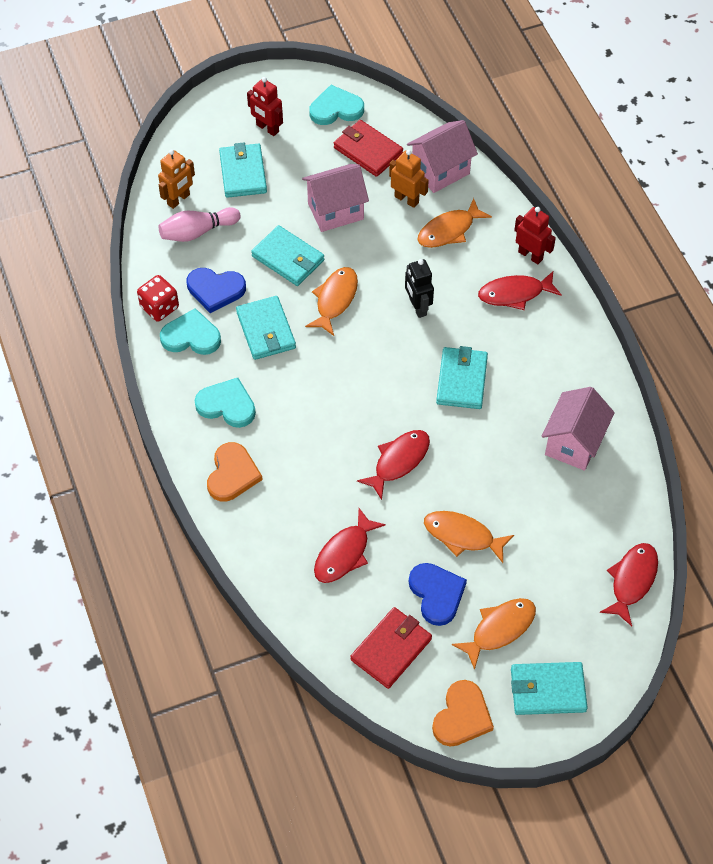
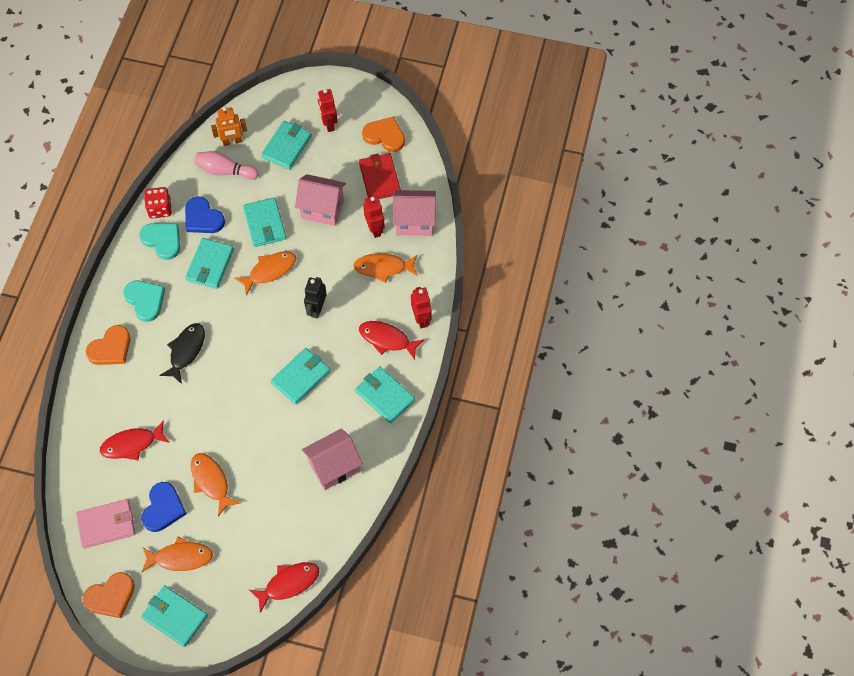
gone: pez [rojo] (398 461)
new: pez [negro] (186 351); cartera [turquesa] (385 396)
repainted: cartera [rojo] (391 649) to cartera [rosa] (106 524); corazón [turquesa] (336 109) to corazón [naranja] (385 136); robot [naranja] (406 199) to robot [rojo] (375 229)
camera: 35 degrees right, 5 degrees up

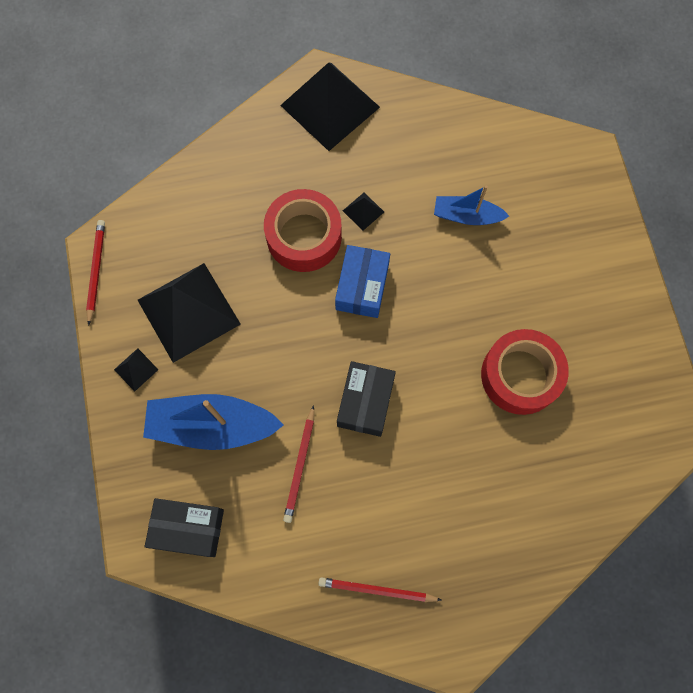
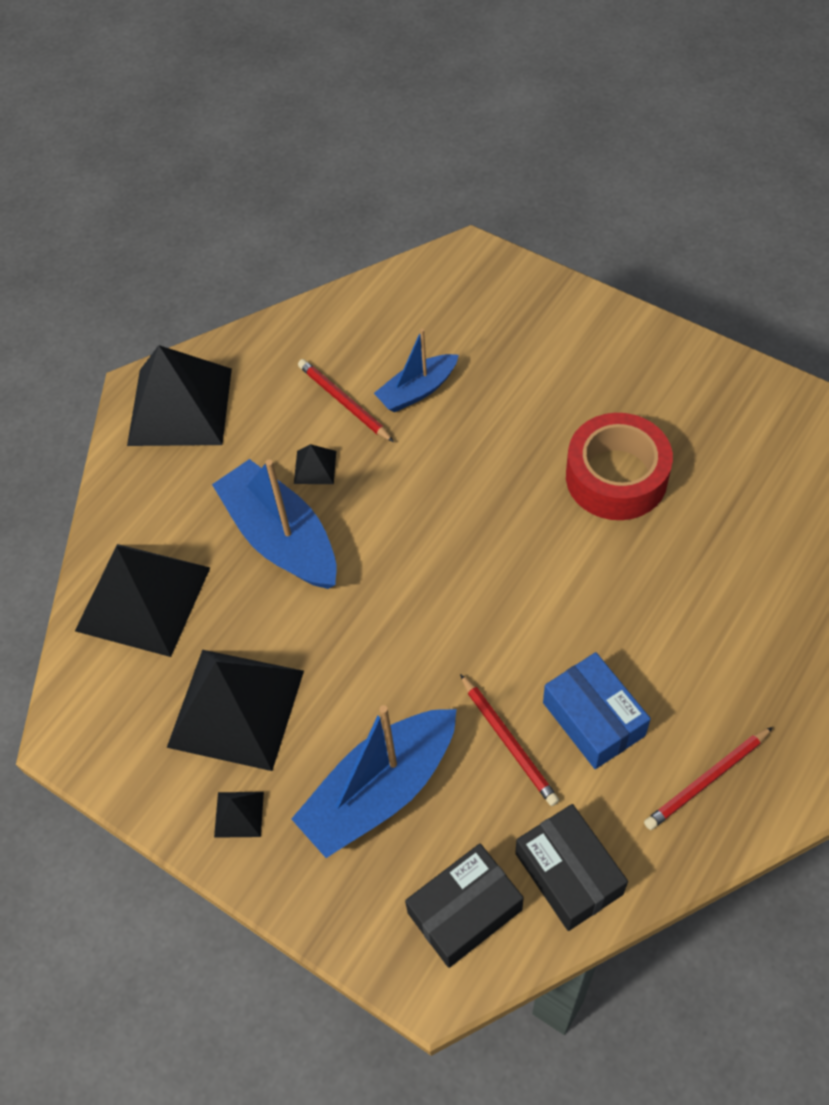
new: pirámide [negro] (143 599)
shifted: lápiz [rojo] (96 271) to (344 402); caja [negro] (365 402) to (568 873); caja [azul] (362 287) to (593 719)
swapped: cinta adhesiva [rojo] (304 236) to barco [azul] (281 538)
camera: 40 degrees left, 15 degrees down

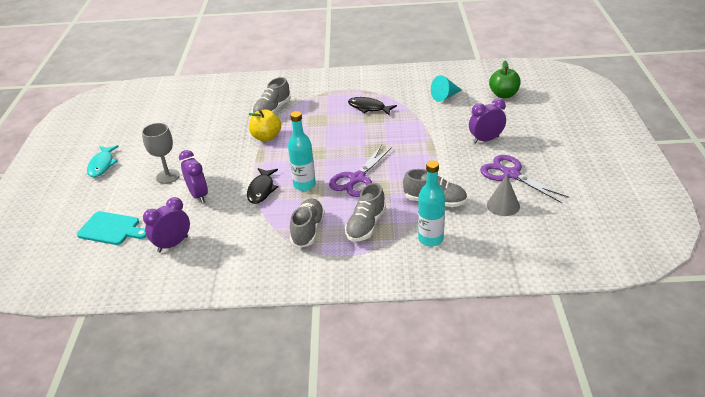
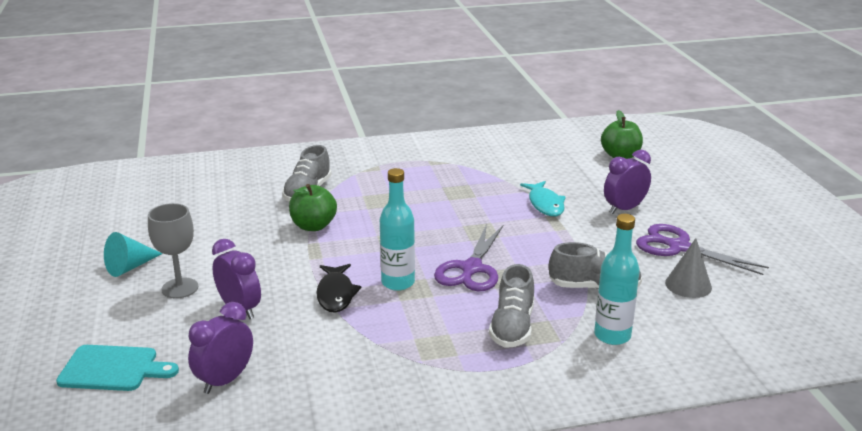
gone: zapato [gris] (308 230); pez [negro] (369 108)
shifted: cono [turquesa] (445 96) to (130 267); pez [turquesa] (102 165) to (545 204)
repainted: manzana [amarillo] (266 137) to manzana [verde] (313 226)
camera: 15 degrees left, 10 degrees down

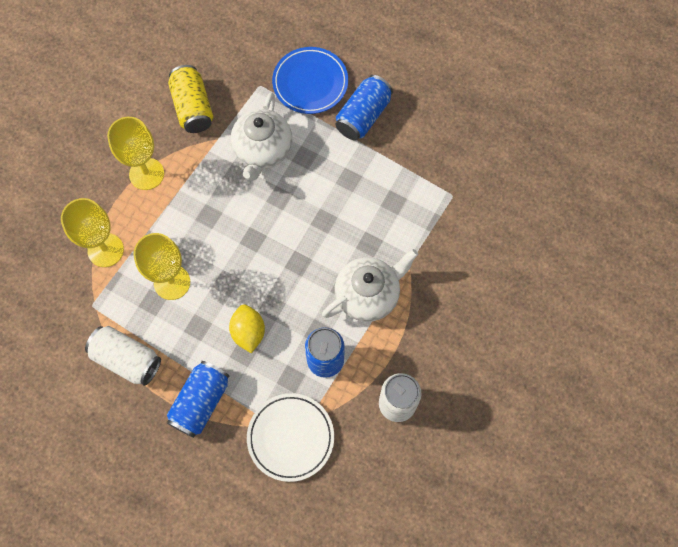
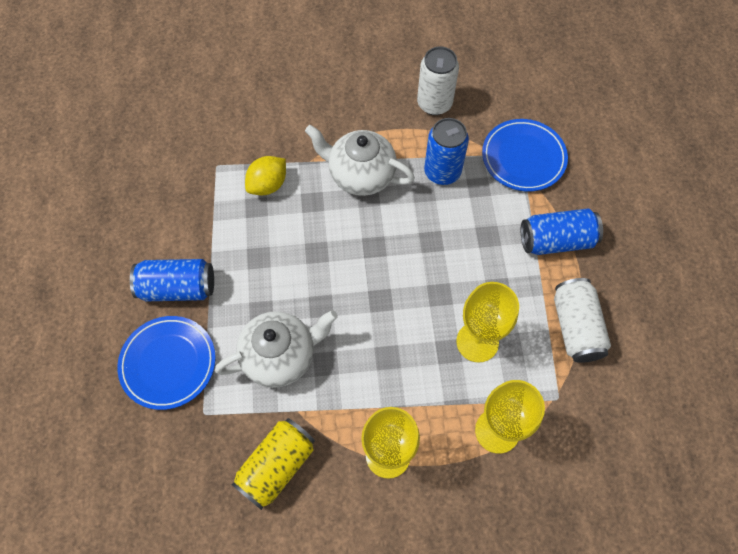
shifted: limón [amarillo] (248 332) to (268 185)
repainted: plato [blanco] (290 437) to plato [azul] (523 158)
camera: 125 degrees left, 5 degrees down

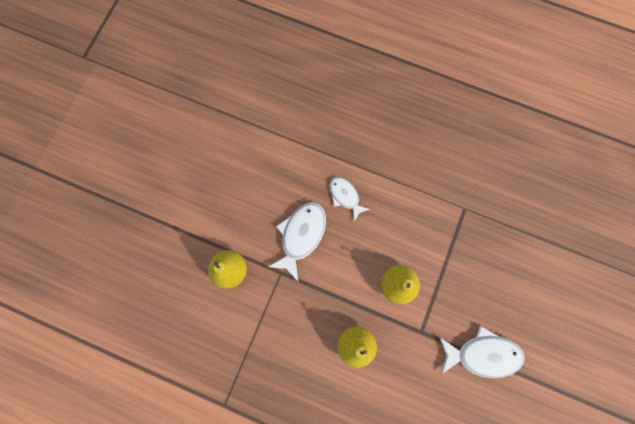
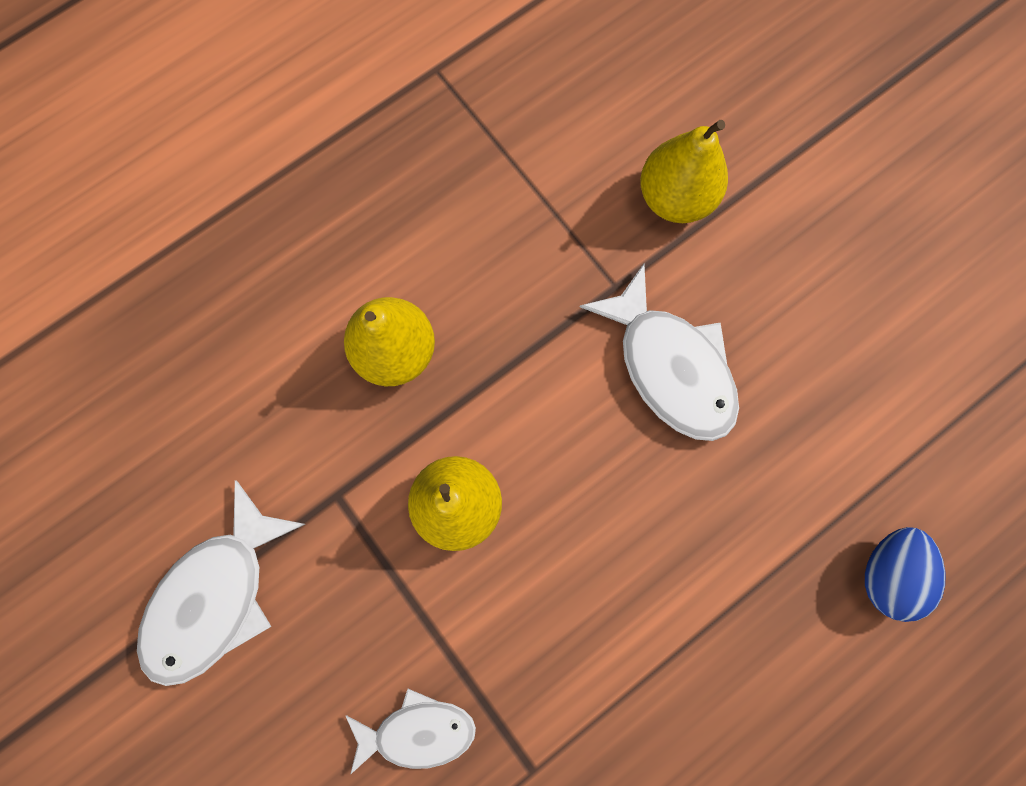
new: huevo [azul] (886 572)
shifted: pez [blanco] (345 196) to (418 731)
camera: 120 degrees right, 0 degrees up

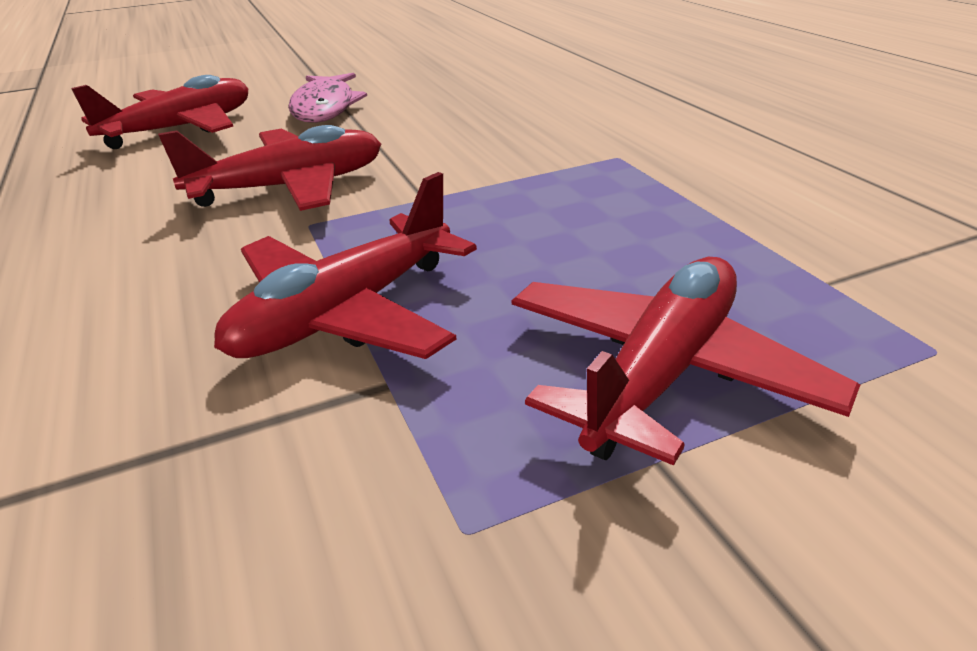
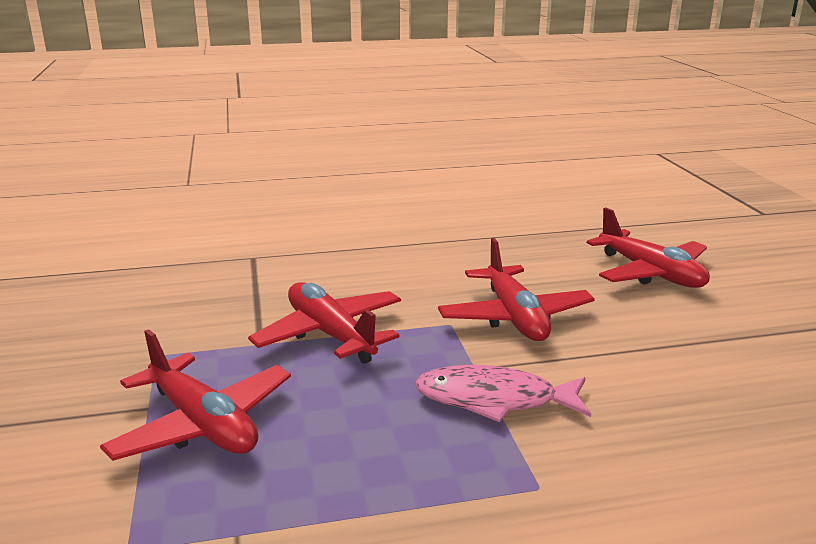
shifted: pez [rosa] (325 108) to (494 400)
camera: 100 degrees right, 10 degrees down

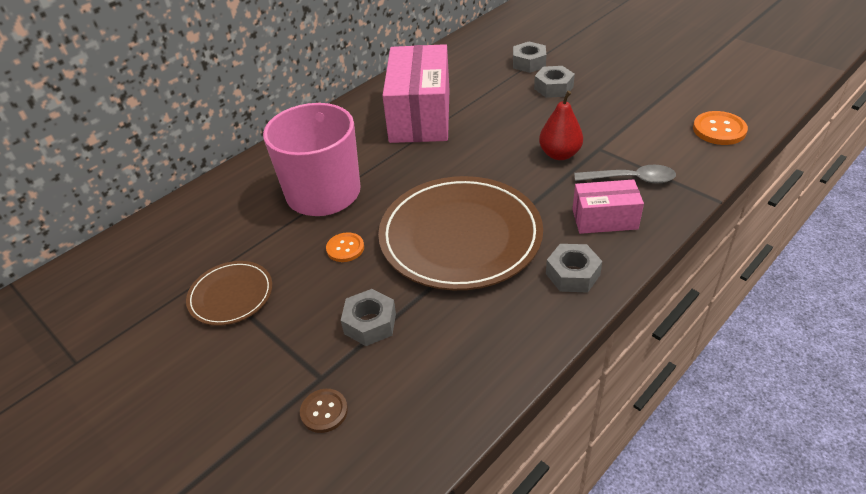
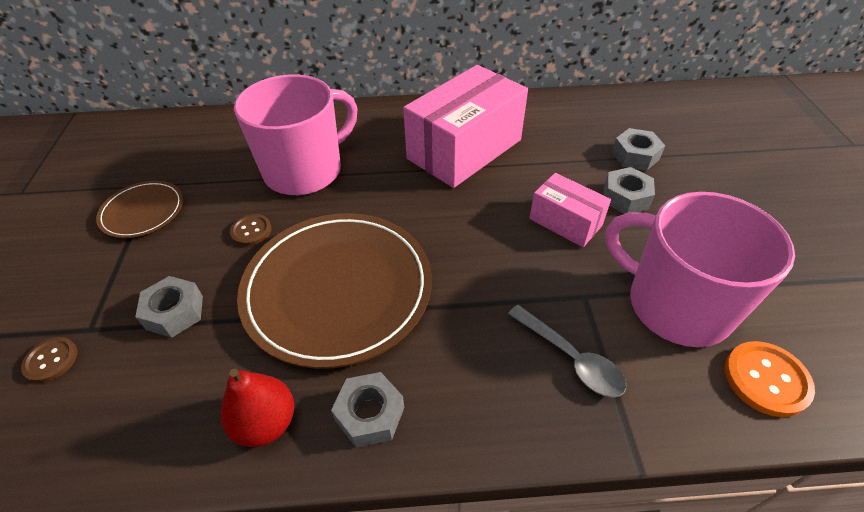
new: taza [rosa] (675 305)
shifted: pera [rojo] (559 154) to (265 422); caja [rosa] (604 219) to (565 222)
repainted: botón [naranja] (345 248) to botón [marrón] (251 231)
camera: 40 degrees right, 5 degrees up

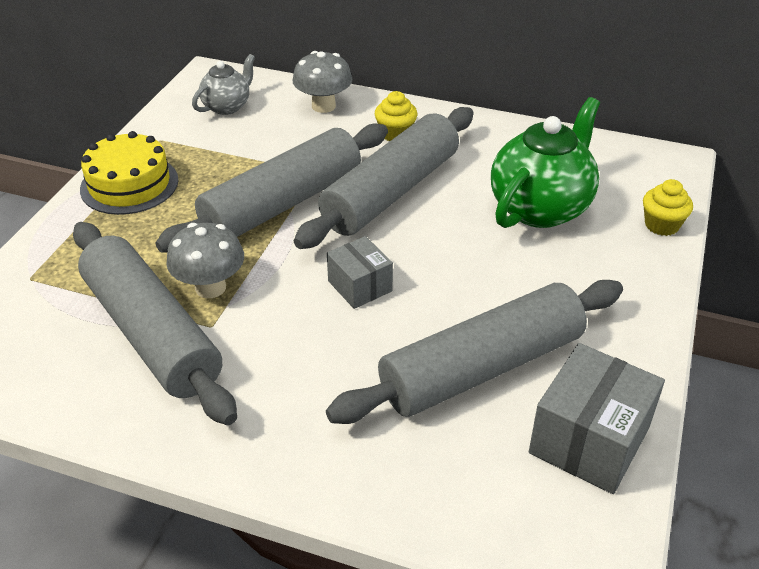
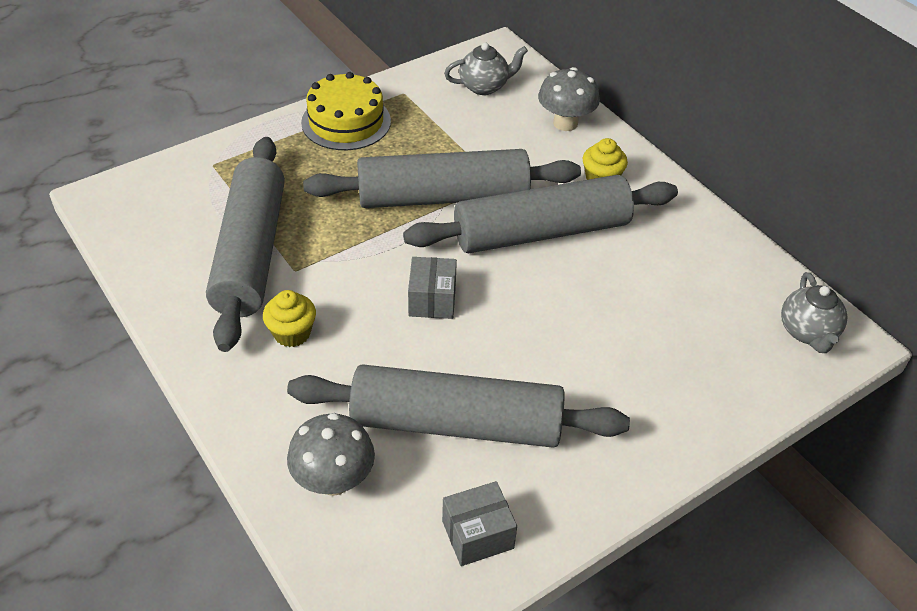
gone: tetera [verde] (540 208)
new: tetera [gris] (807 332)
shifted: magdalena [amarillo] (661 225) to (292 333); seta [gris] (210 287) to (333 480)
scaled: caja [gris] (589 440) = (477 534) x0.61
camera: 35 degrees right, 5 degrees up

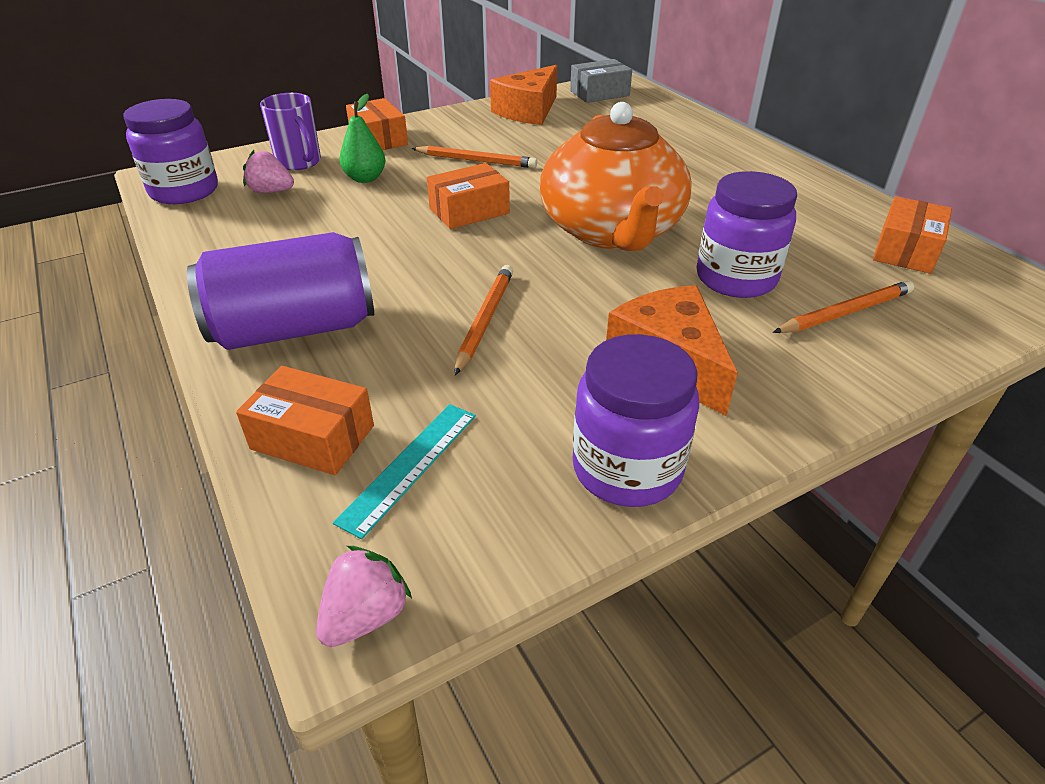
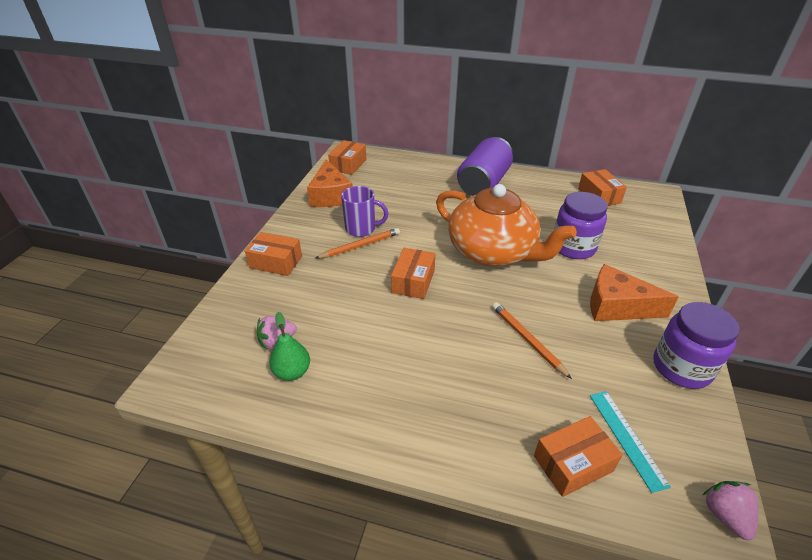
gone: tarro [morado] (184 191); lápiz [naranja] (845 312)
shifted: pera [verde] (365 178) to (292 372); taza [morado] (299 162) to (361 229); lata [morado] (294 328) to (483 183)
repainted: caja [gris] (599 93) to caja [naranja] (348 165)
camera: 45 degrees left, 0 degrees up

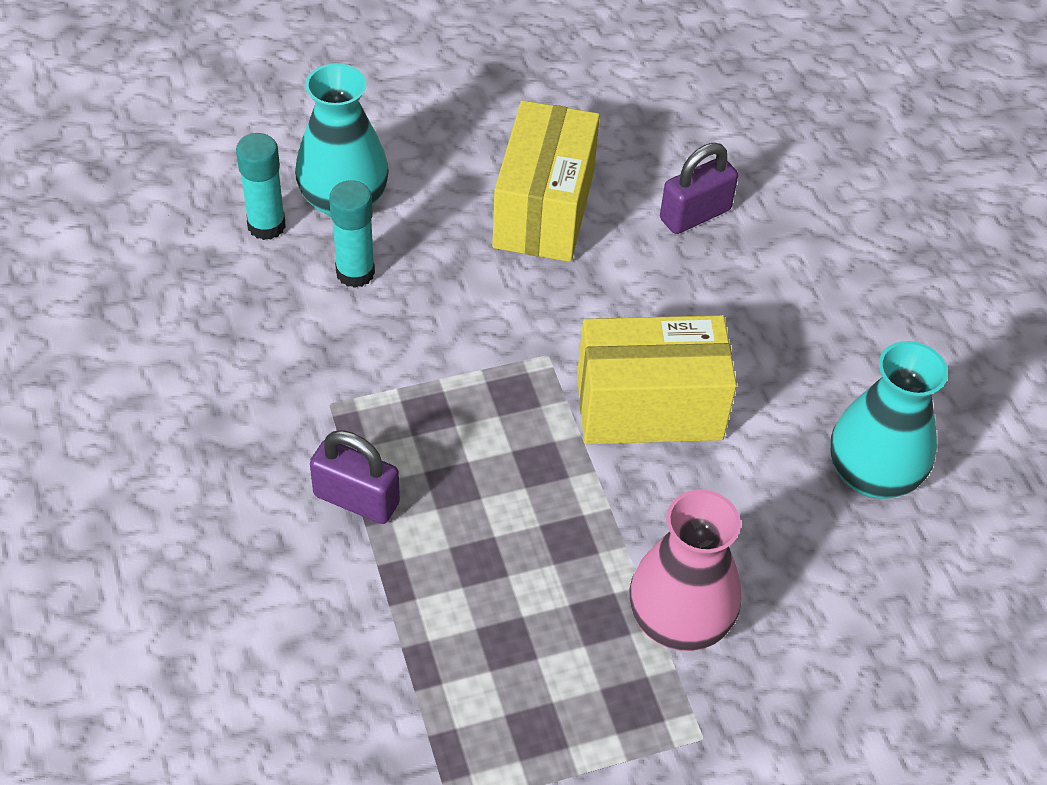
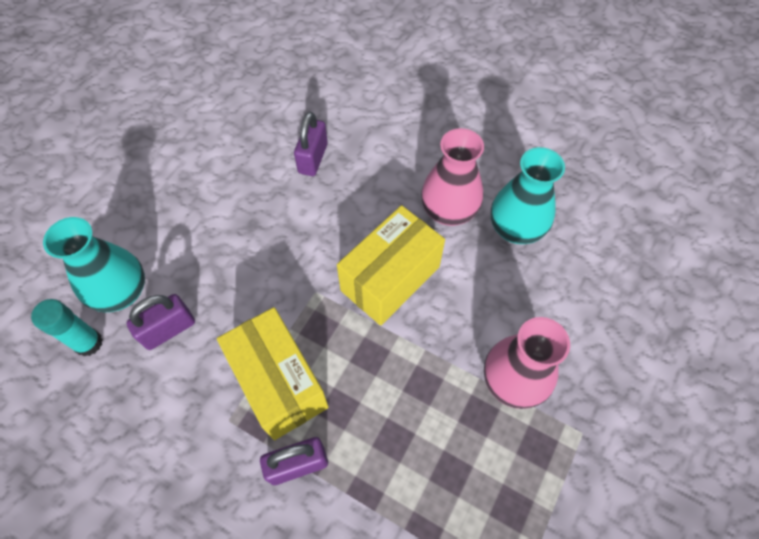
new: florero [rosa] (448 211)
shifted: caja [amarillo] (543 209) to (279 383)
swapped: barra de pegamento [turquesa] (355 273) to candado [morado] (168 329)
camera: 40 degrees left, 10 degrees up

